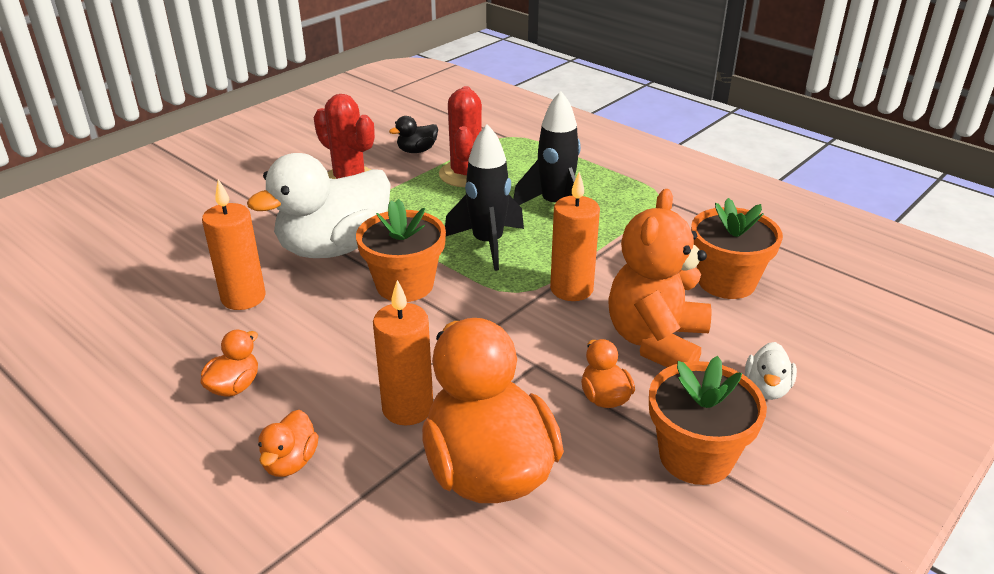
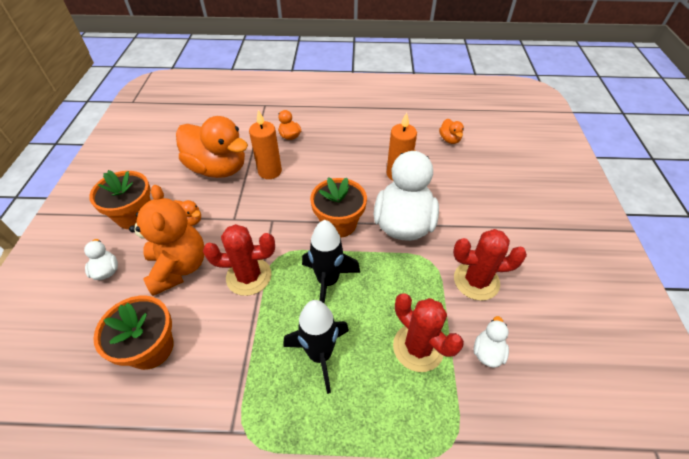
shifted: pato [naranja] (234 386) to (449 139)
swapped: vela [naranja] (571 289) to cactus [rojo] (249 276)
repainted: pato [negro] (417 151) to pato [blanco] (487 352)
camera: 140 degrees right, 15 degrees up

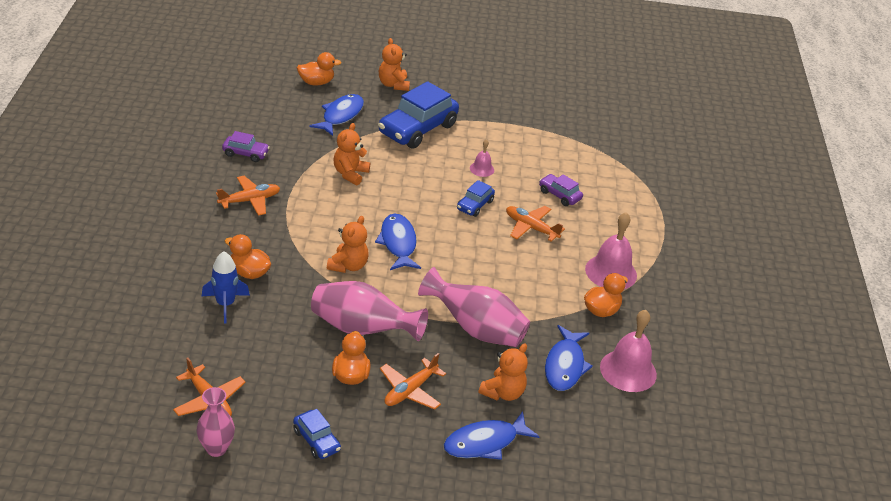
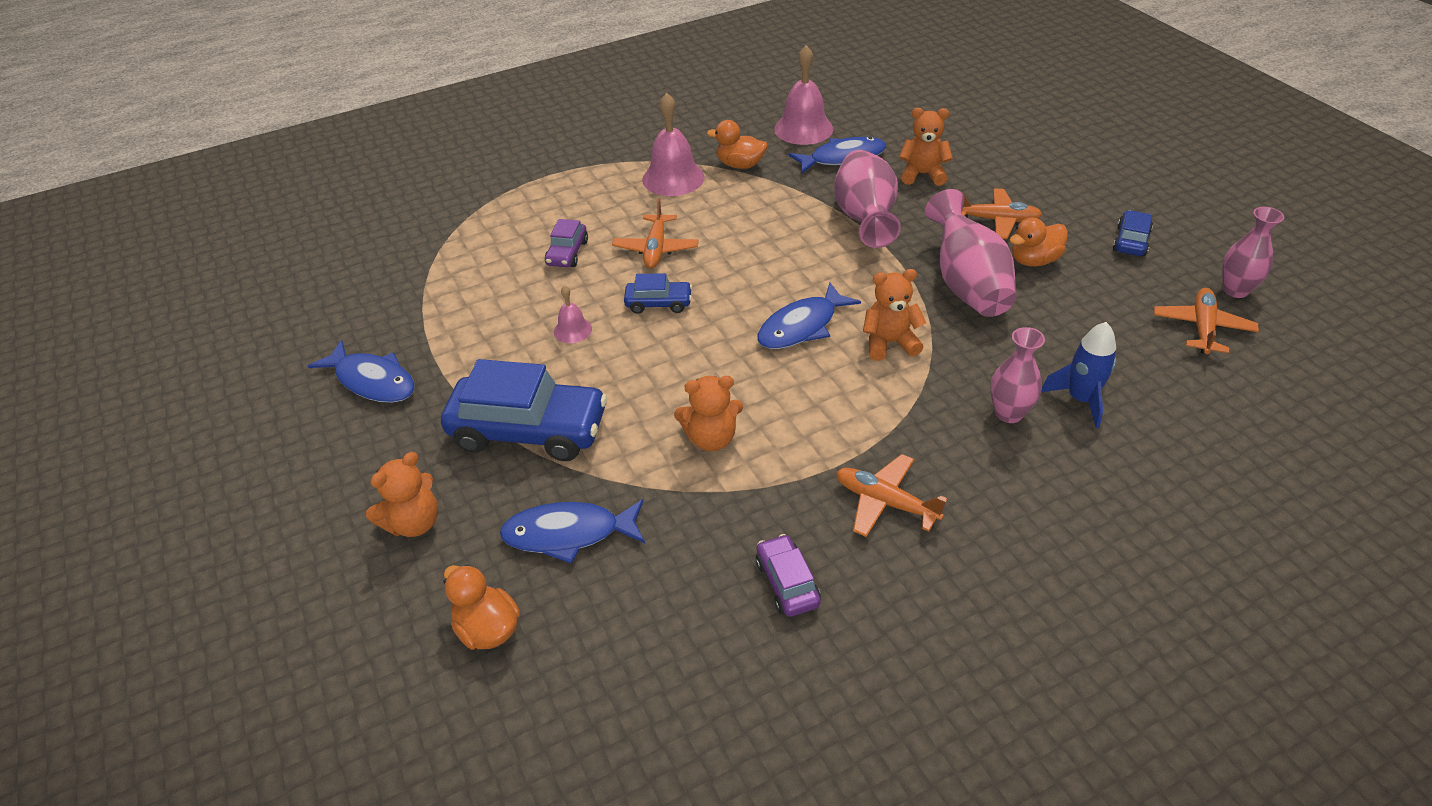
shifted: pez [azul] (485 442) to (372 381)
swapped: pato [naranja] (249 272) to florero [rosa] (1009 413)
camera: 115 degrees left, 5 degrees up

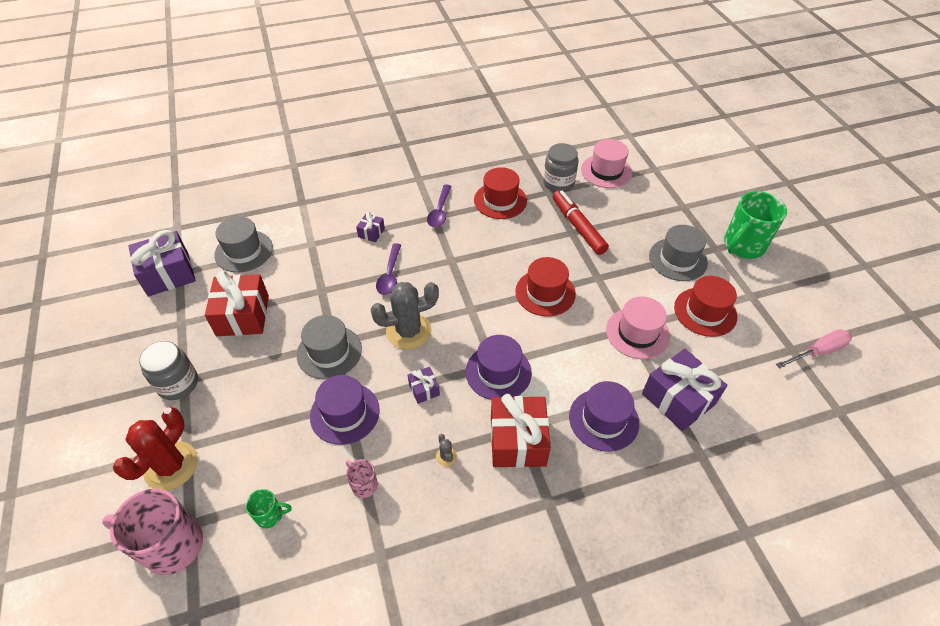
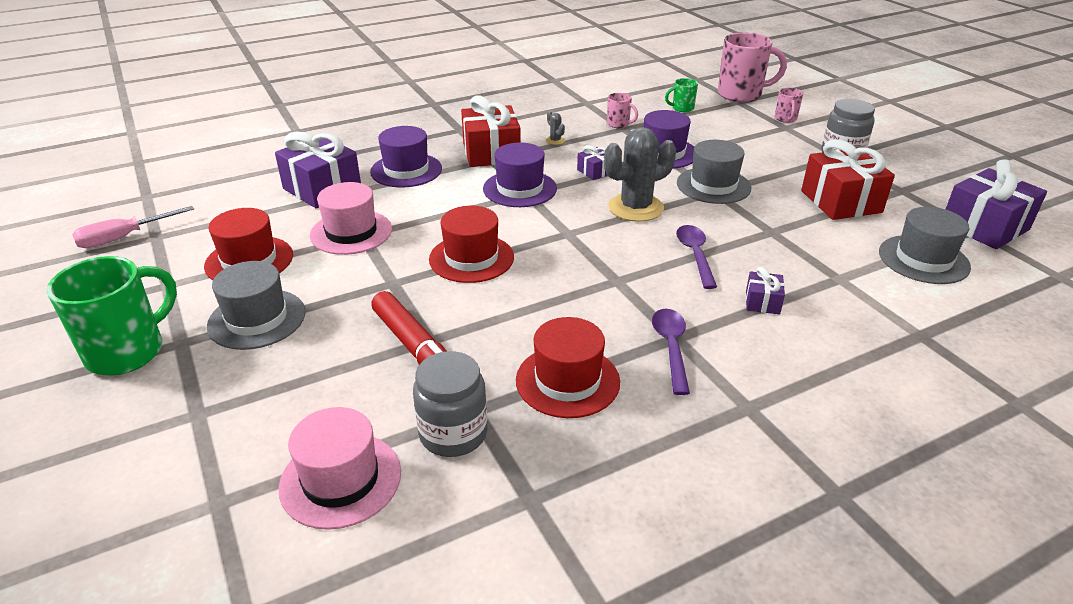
swapped: cactus [rojo] (171 466) to taza [rosa] (785 119)
camera: 170 degrees right, 15 degrees down

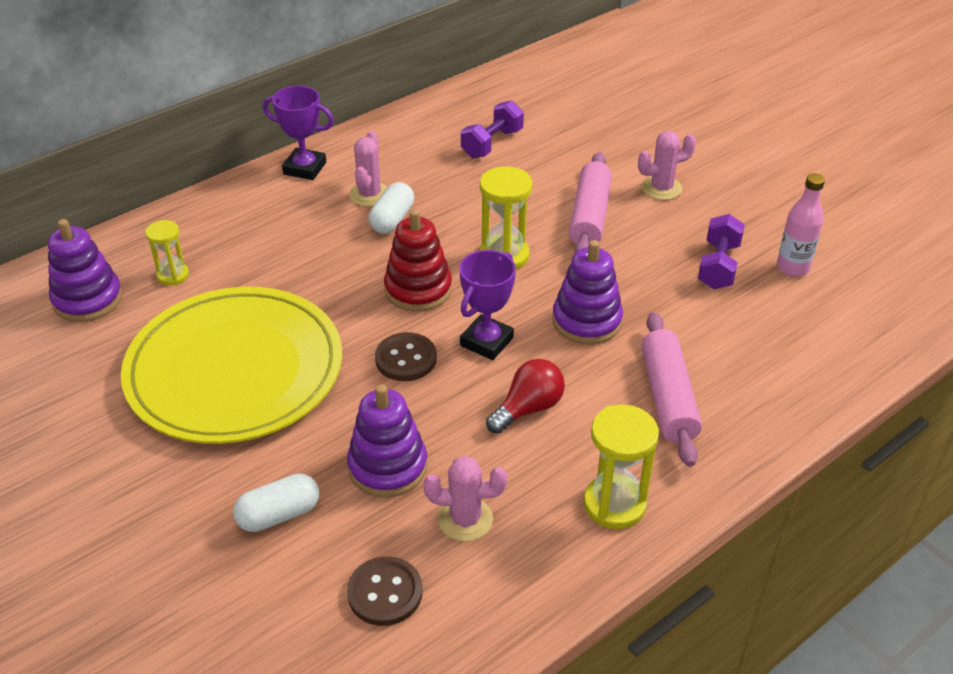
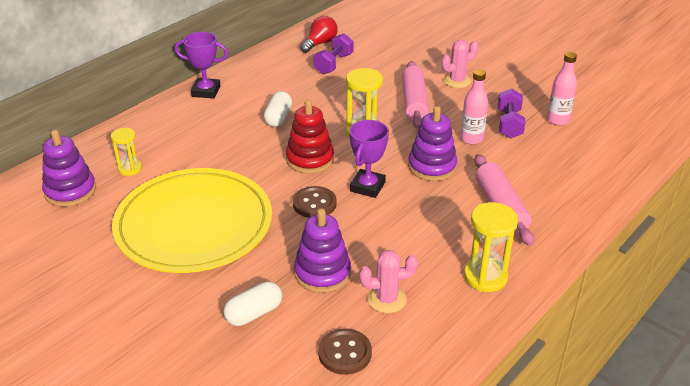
gone: cactus [rosa] (369 194)
new: botella [rosa] (471 139)
shifted: bombilla [rojo] (528 408) to (320 43)
camera: 10 degrees left, 5 degrees down

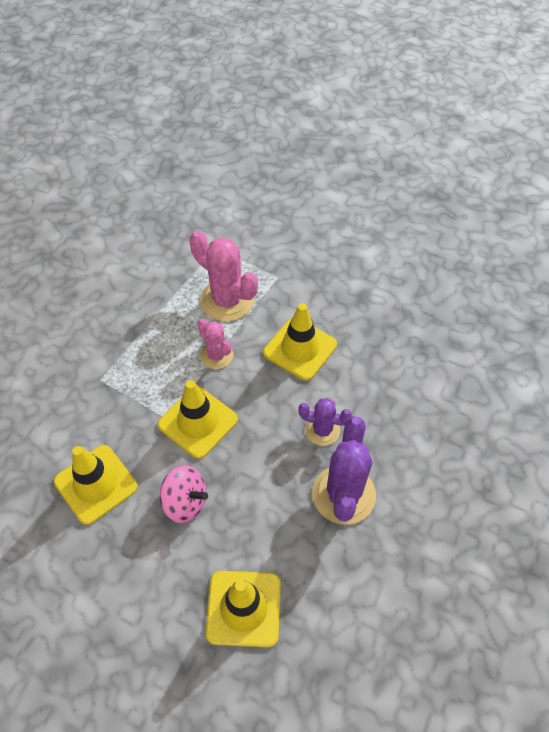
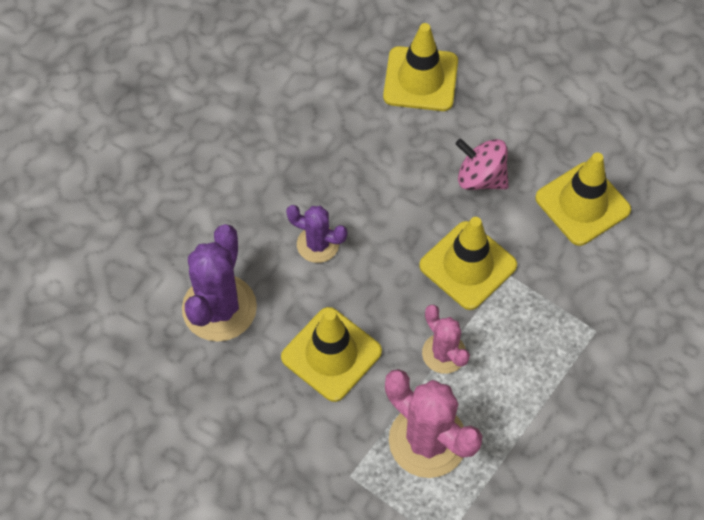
shifted: cactus [morado] (343 494) to (219 308)
camera: 175 degrees left, 5 degrees up

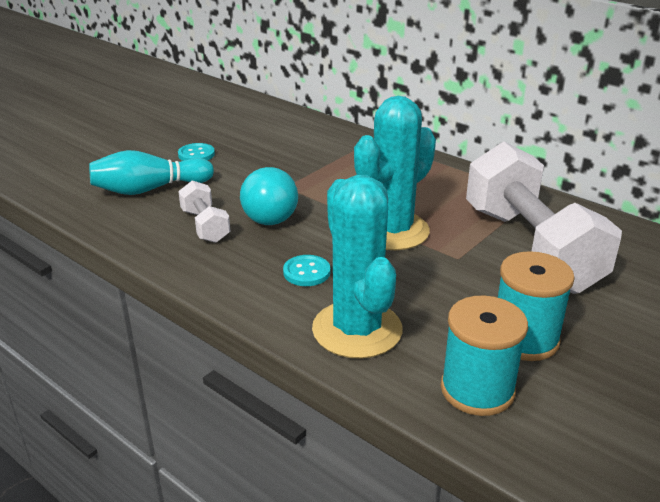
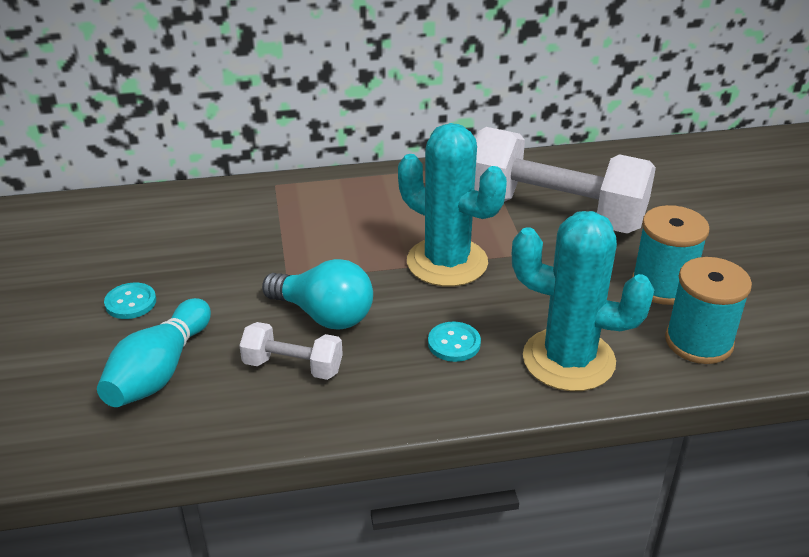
rotated: cactus [turquesa] (392 231) = (447 262) 45 degrees counterclockwise
camera: 50 degrees left, 5 degrees up

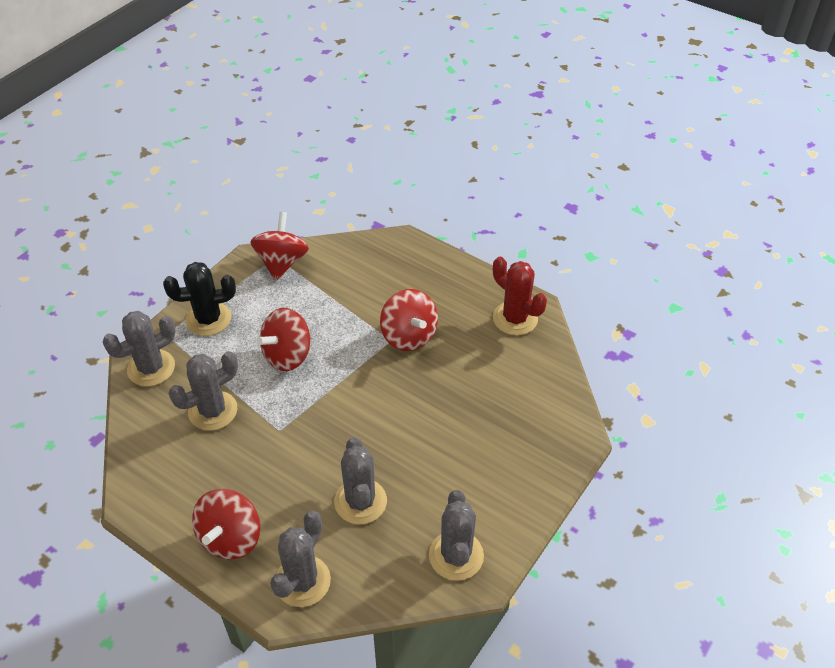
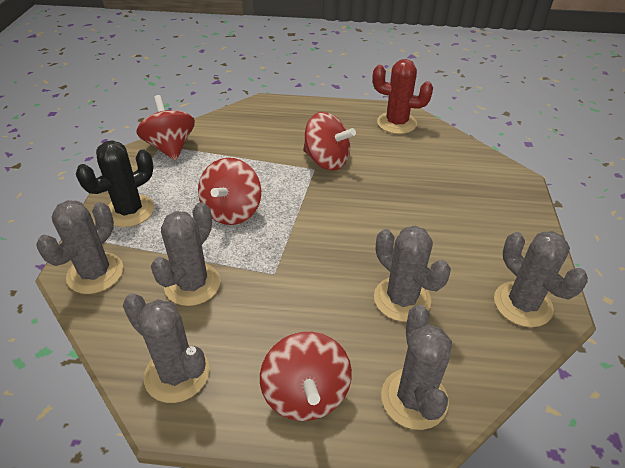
new: cactus [gris] (177 374)
camera: 30 degrees left, 5 degrees down

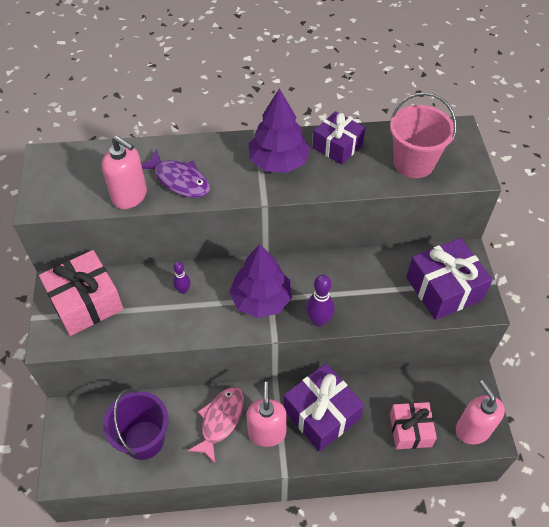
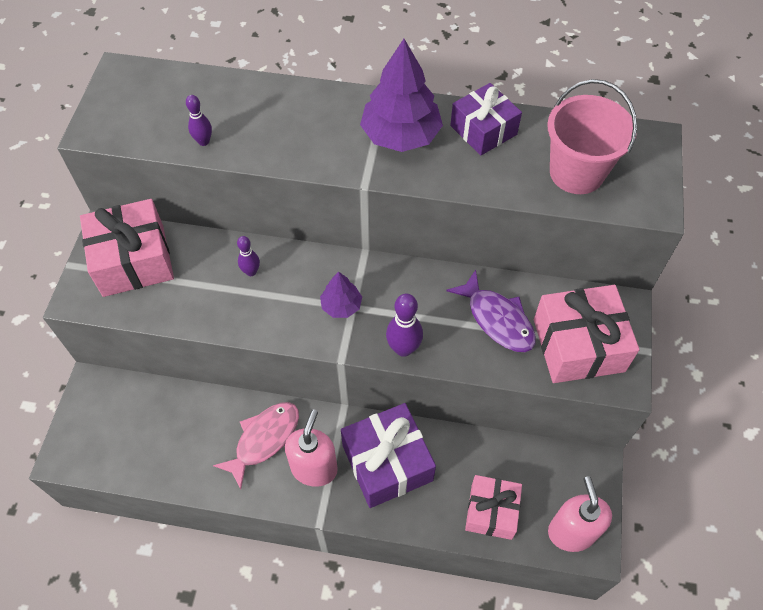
gone: balde [morado] (144 440)
shifted: pez [morado] (179 180) to (497 319)
swapped: dispensador de jabón [rosa] (130 196) to bolo [morado] (203 141)
repainted: regalo [morado] (444 288) to regalo [rosa] (578 345)
scaled: árbol [morado] (261 300) = (341 305) x0.53
camera: 15 degrees right, 5 degrees up

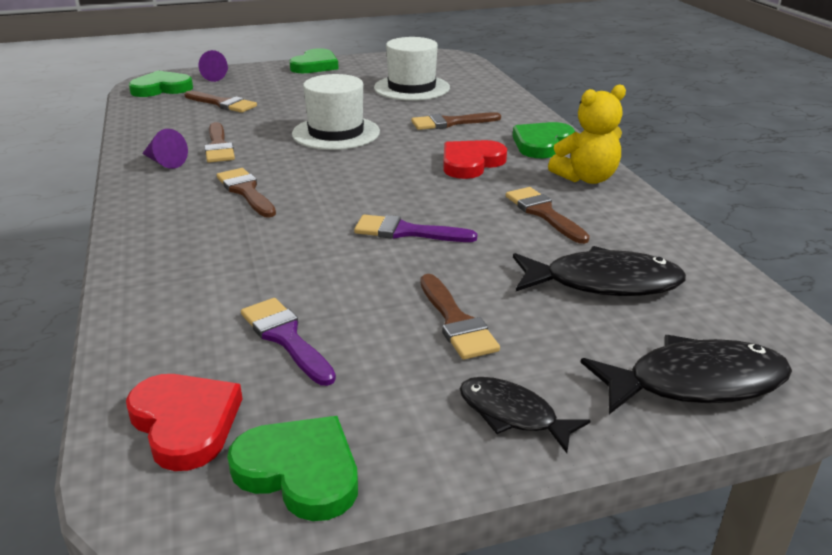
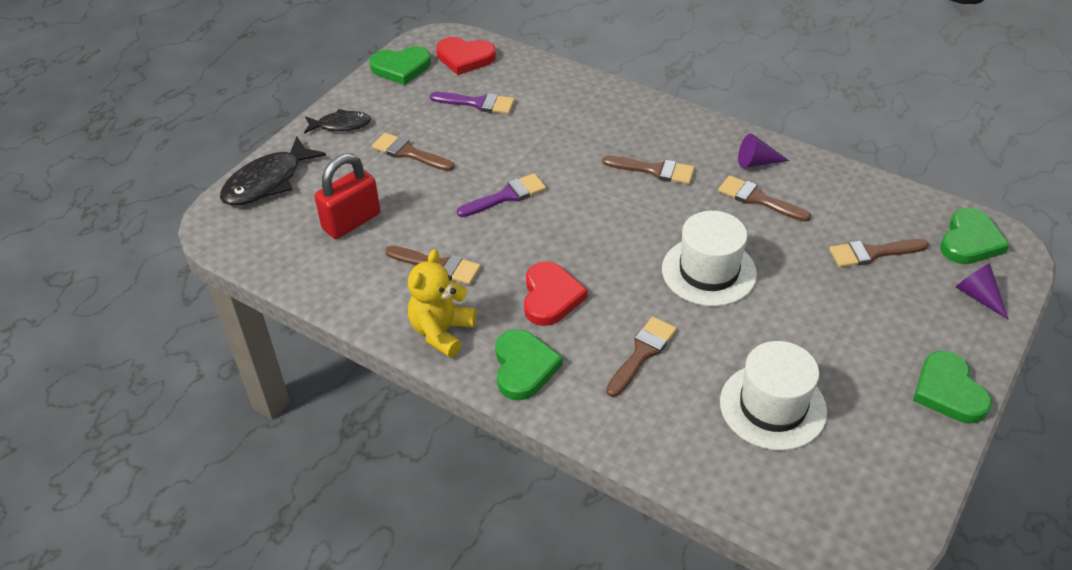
swapped: pez [negro] (603 283) to candado [rojo] (351 221)
camera: 140 degrees right, 15 degrees up

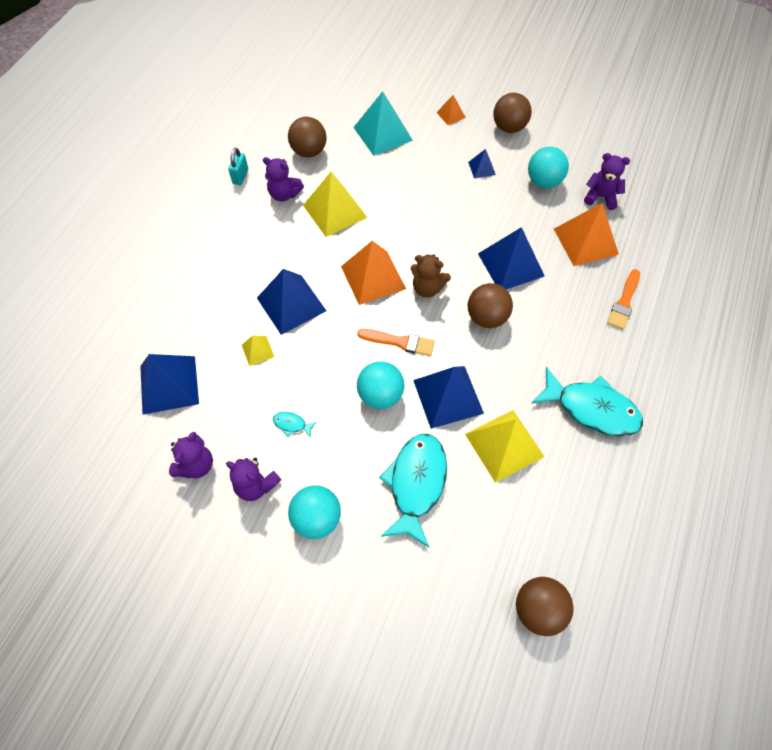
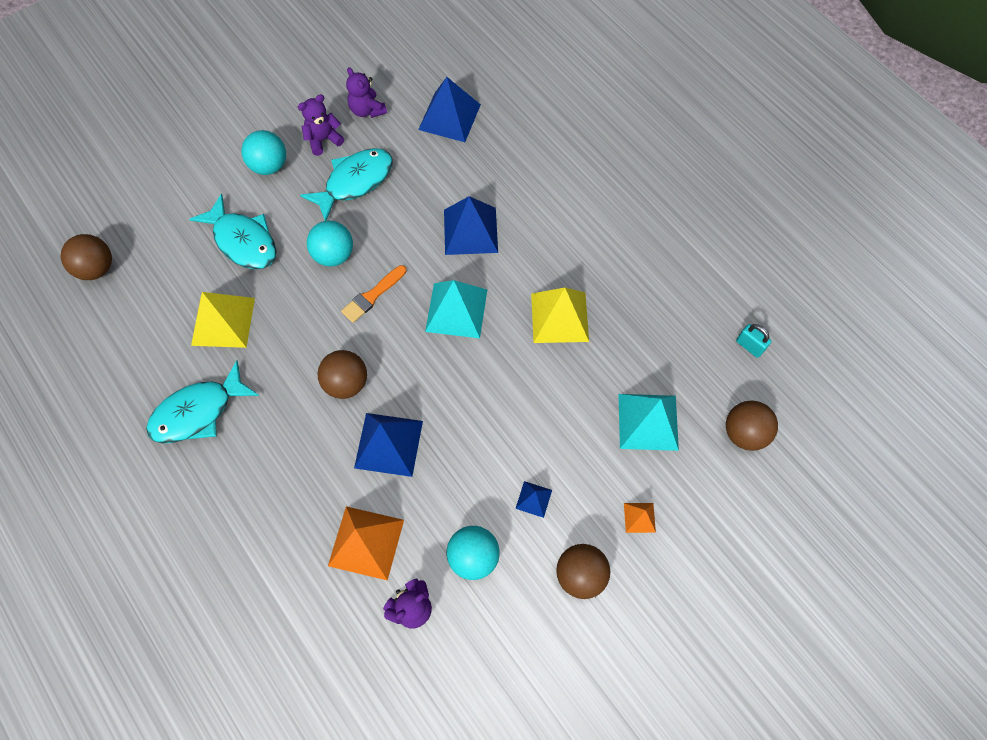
gone: pirámide [amarillo] (257 350); osito [morado] (284 194); osito [marrón] (427 288); pirámide [azul] (448 396); pincel [naranja] (624 302)
shifted: pelota [marrón] (309 151) to (744 433); candado [turquesa] (240 177) to (749 346)
repainted: pirámide [naranja] (373 277) to pirámide [turquesa] (456 310)
scaled: pez [turquesa] (292 424) = (355 182) x2.47
camera: 120 degrees right, 5 degrees up

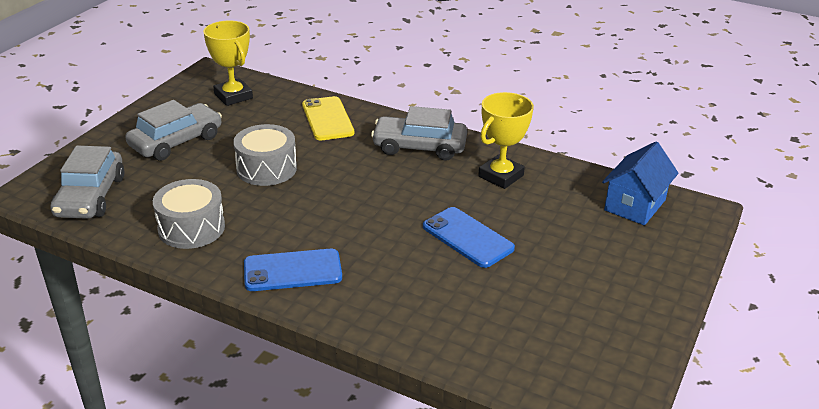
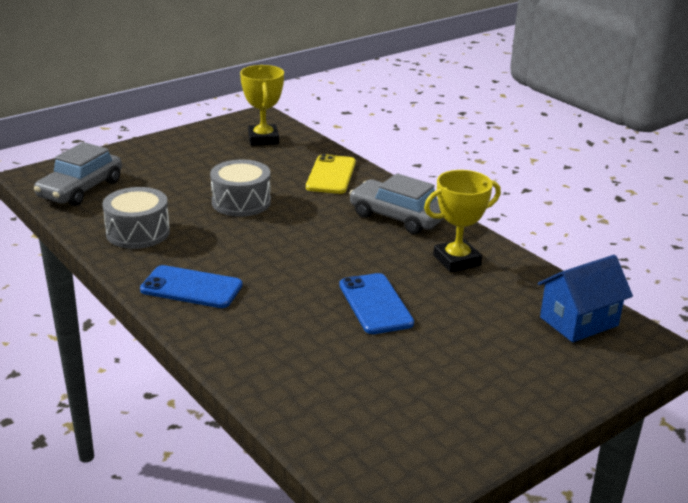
gone: coche [gris] (176 141)
camera: 25 degrees right, 5 degrees down

